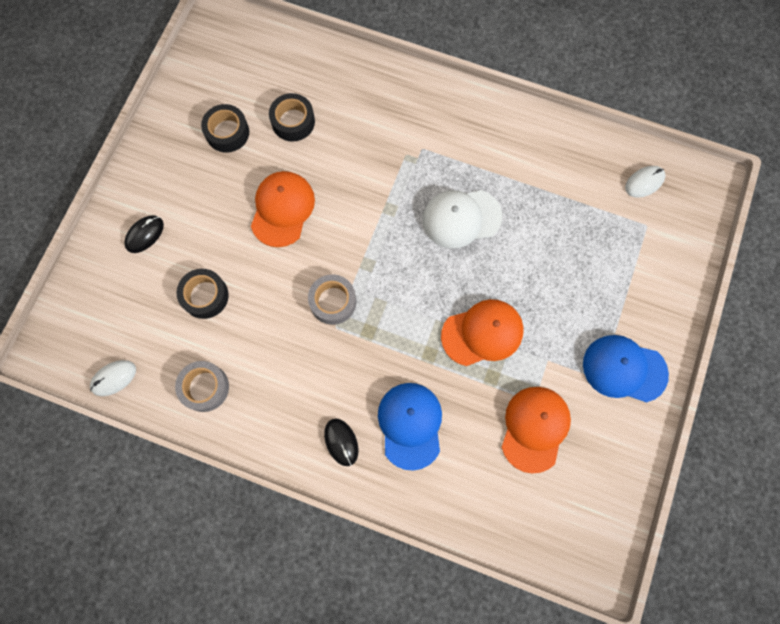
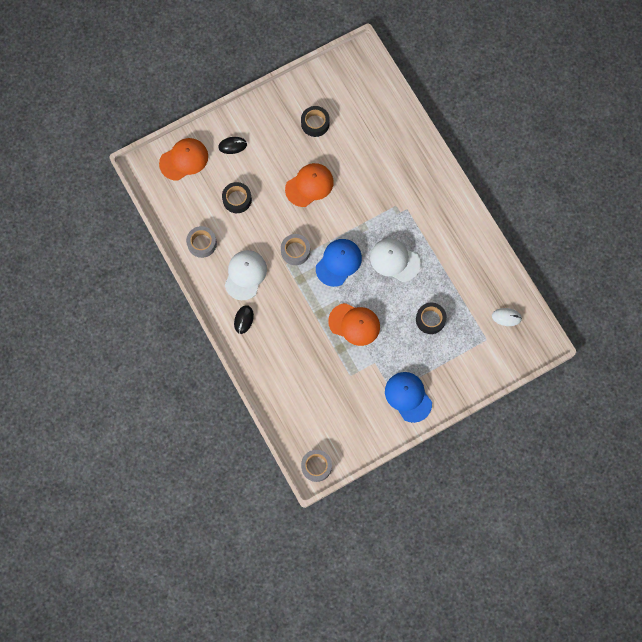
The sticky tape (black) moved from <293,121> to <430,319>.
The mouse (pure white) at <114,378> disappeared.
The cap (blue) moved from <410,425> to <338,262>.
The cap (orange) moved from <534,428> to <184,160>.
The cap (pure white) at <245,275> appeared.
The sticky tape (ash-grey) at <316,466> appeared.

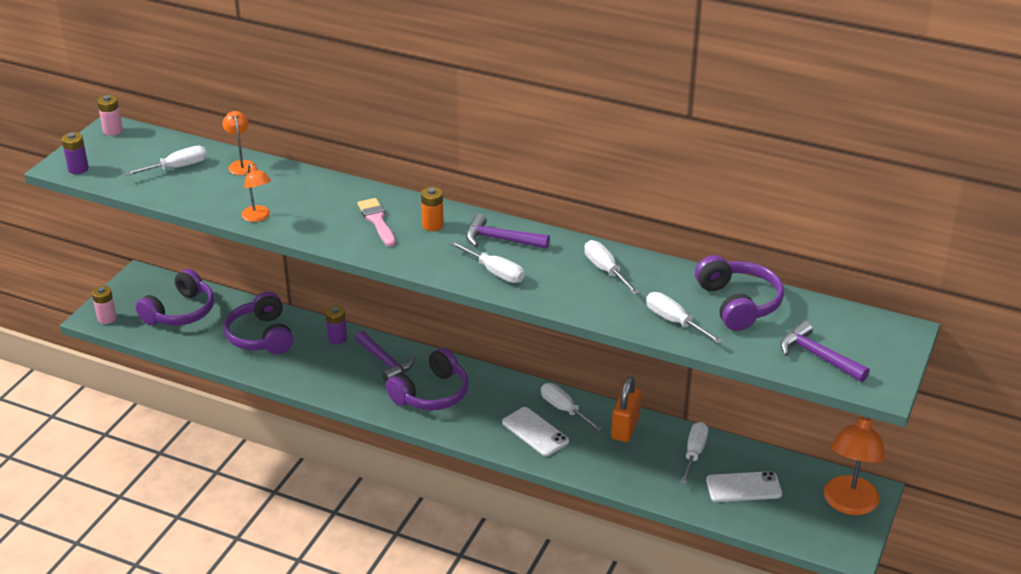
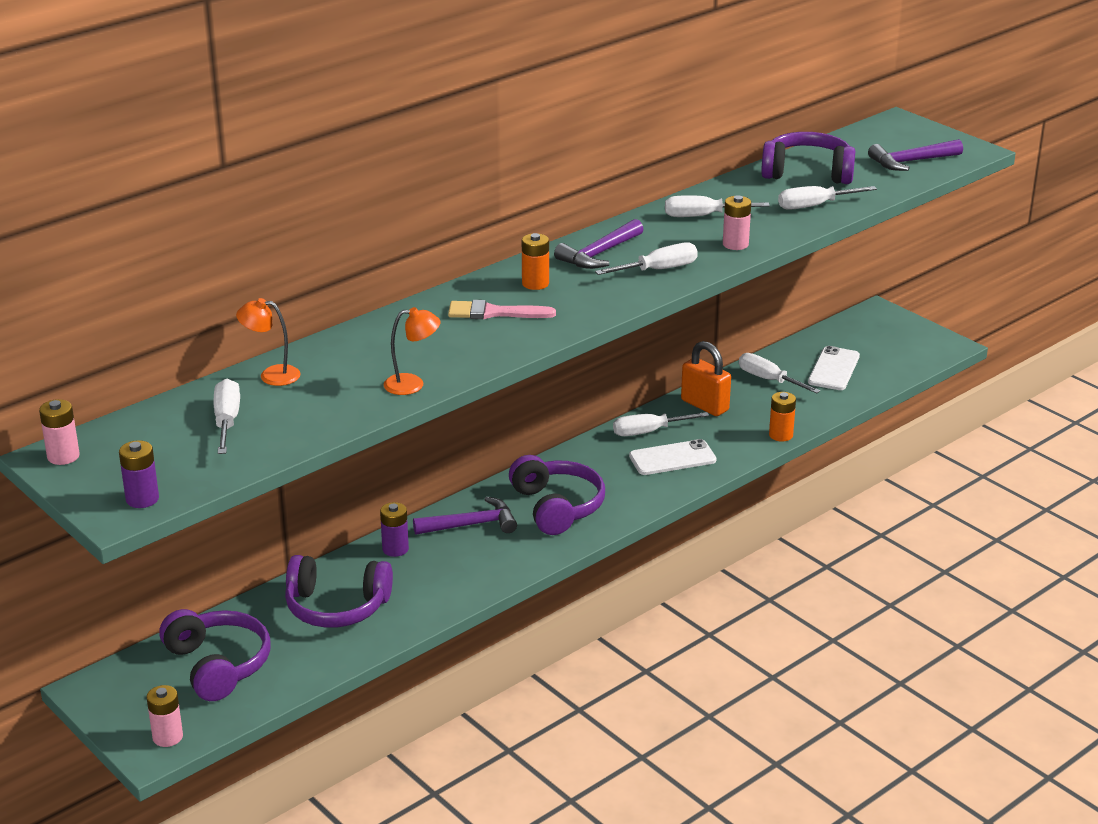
The reading lamp (orange) at <848,504> disappeared.
The power cell (rosy) at <735,244> appeared.
The power cell (orange) at <780,435> appeared.

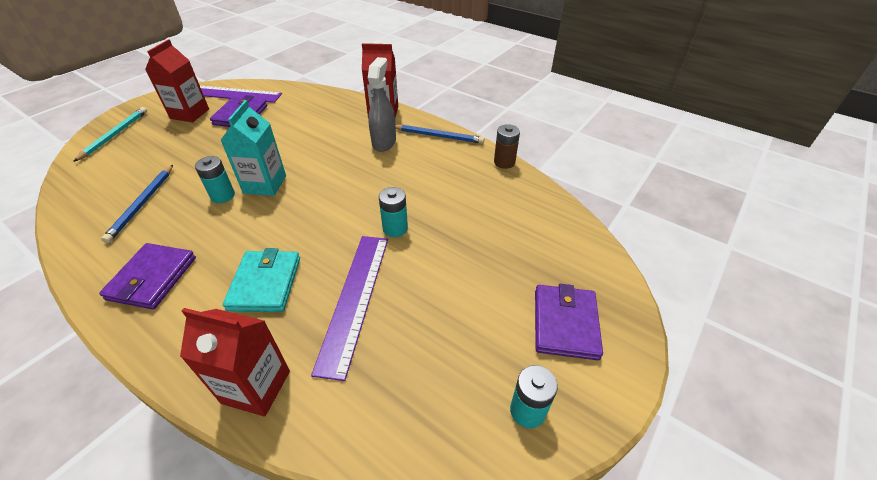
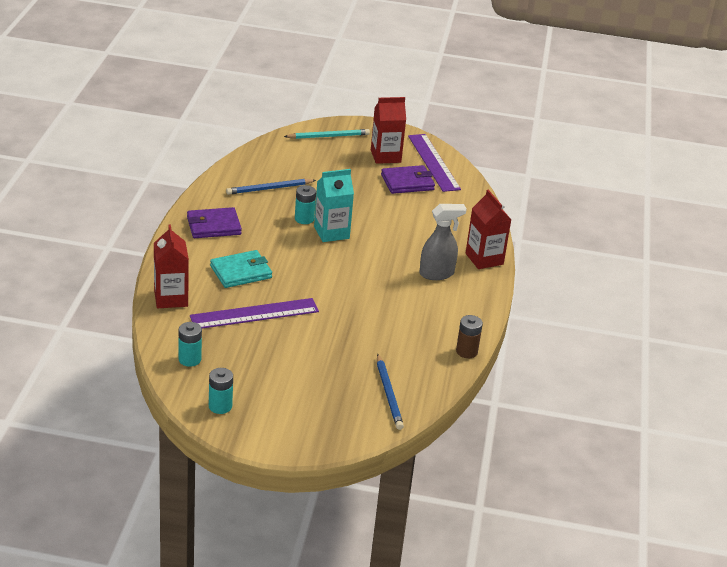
The lead pencil (blue) moved from <438,136> to <389,394>.
The power cell (teal) moved from <395,228> to <189,359>.
The billfold (royal purple) at <565,323> disappeared.

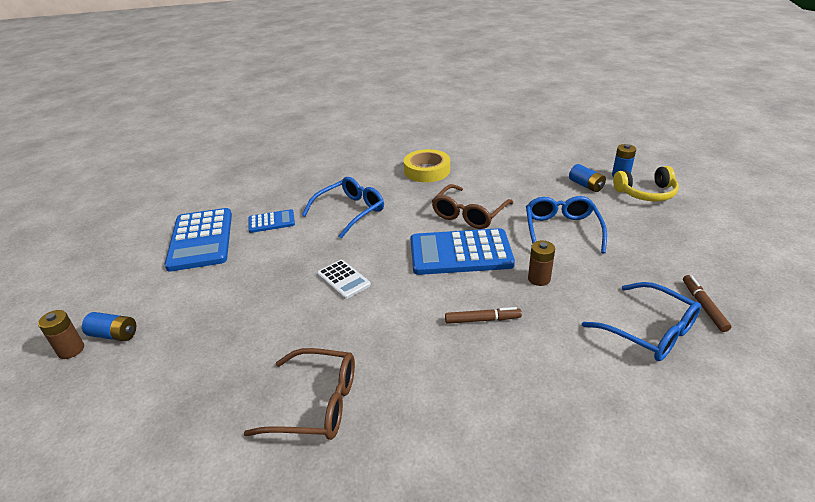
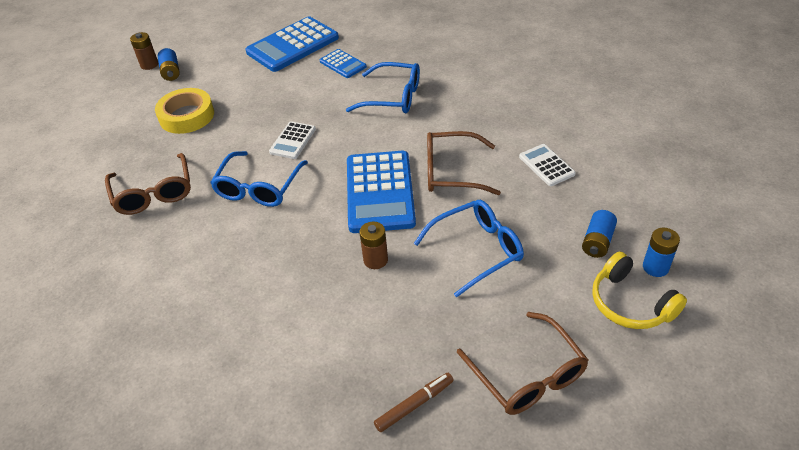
The sticky tape (yellow) moved from <427,170> to <187,116>.
The pocket calculator (blue) at <460,253> turned 150 degrees counterclockwise.
The spectacles (blue) moved from <649,331> to <258,187>.
The marker (russet) at <482,320> disappeared.
The pocket calculator (pure white) at <546,165> appeared.
The spectacles (russet) at <527,375> appeared.

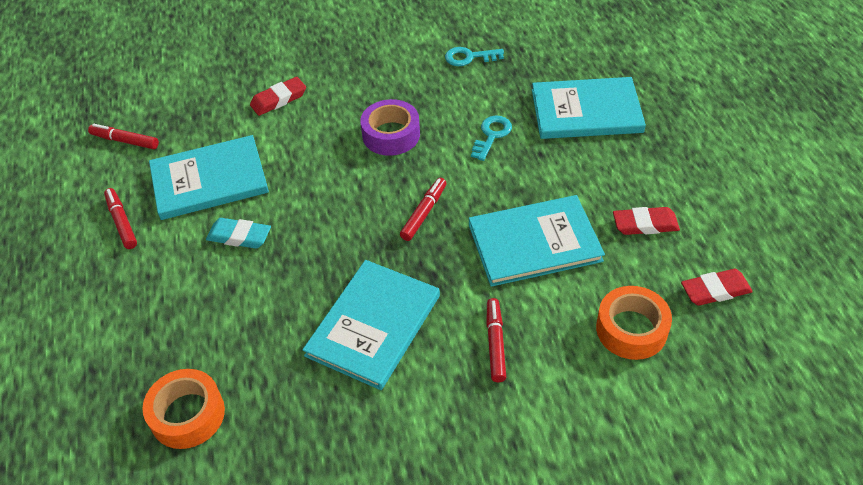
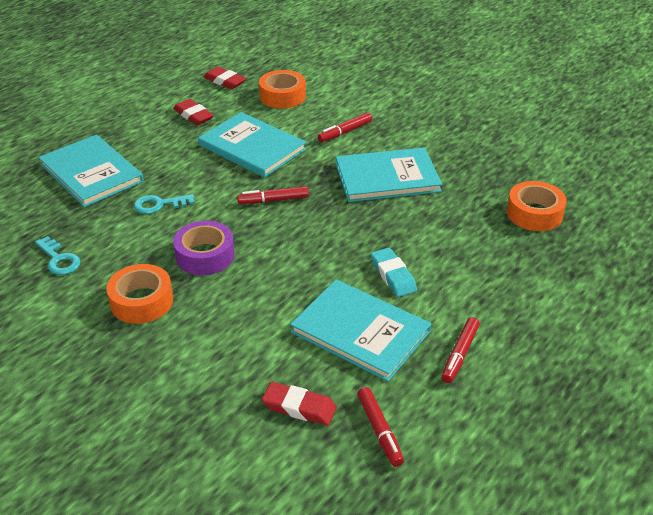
The eraser (scarlet) moved from <278,99> to <299,407>.
The sticky tape (orange) at <141,301> appeared.

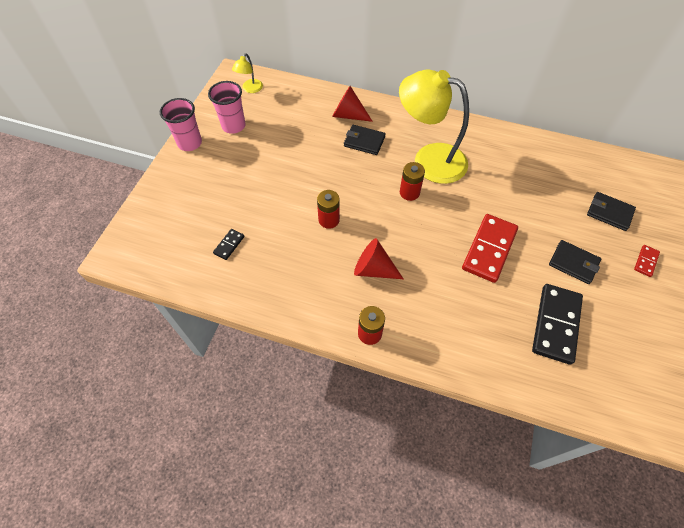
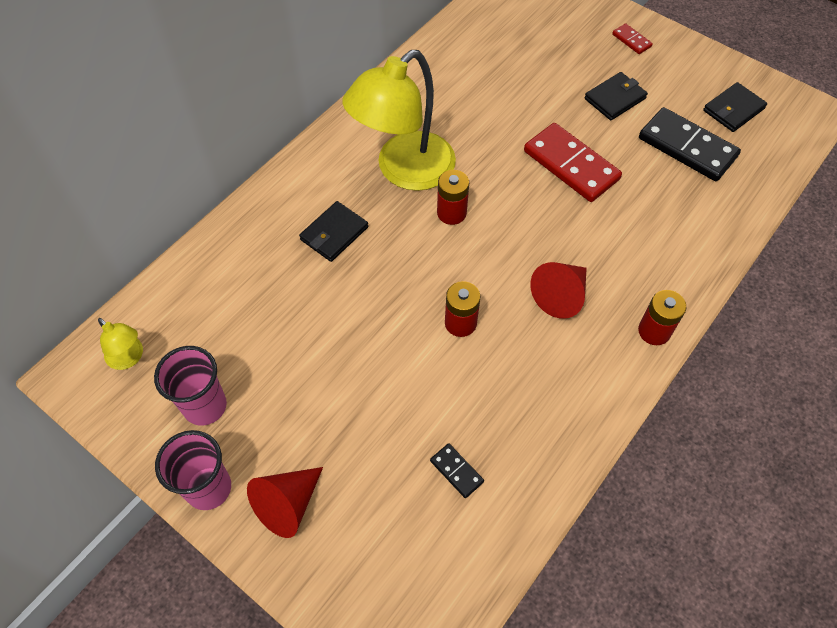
The cone (scarlet) moved from <348,115> to <287,504>.
The billfold (black) moved from <609,212> to <733,110>.

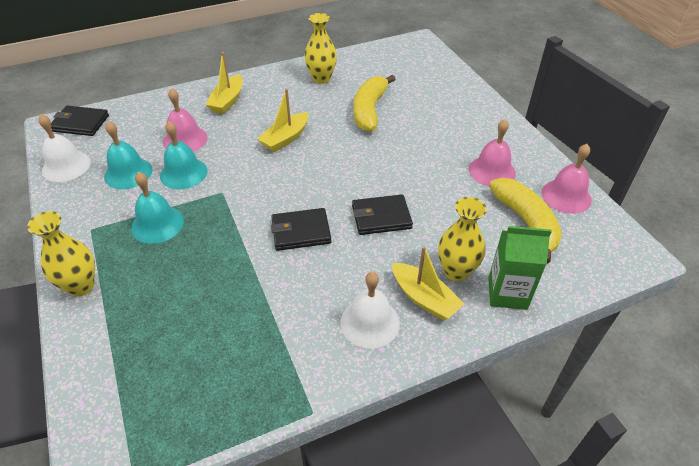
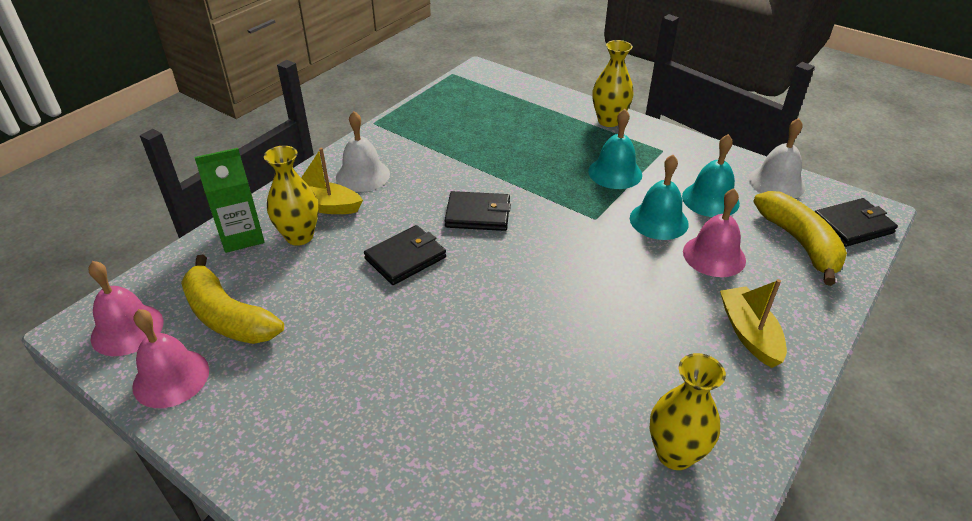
The toy banana (yellow) moved from <369,110> to <800,243>.
The sailboat (yellow) at <285,138> disappeared.
The bell (rosy) moved from <492,171> to <127,329>.
The billfold (black) at <301,232> turned 45 degrees clockwise.

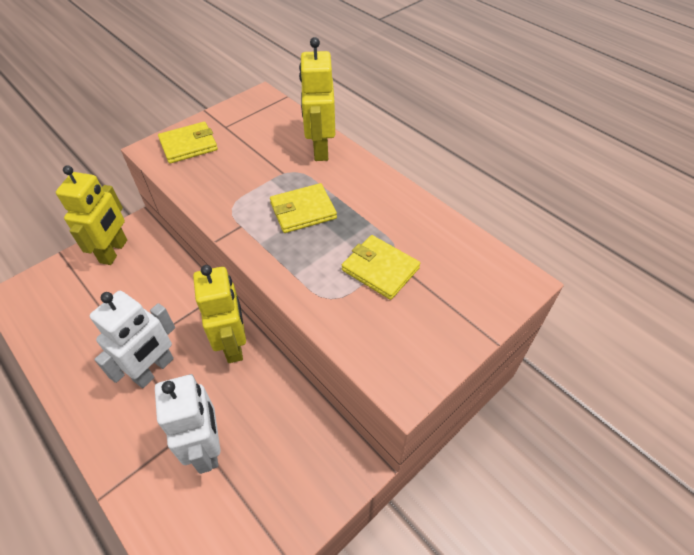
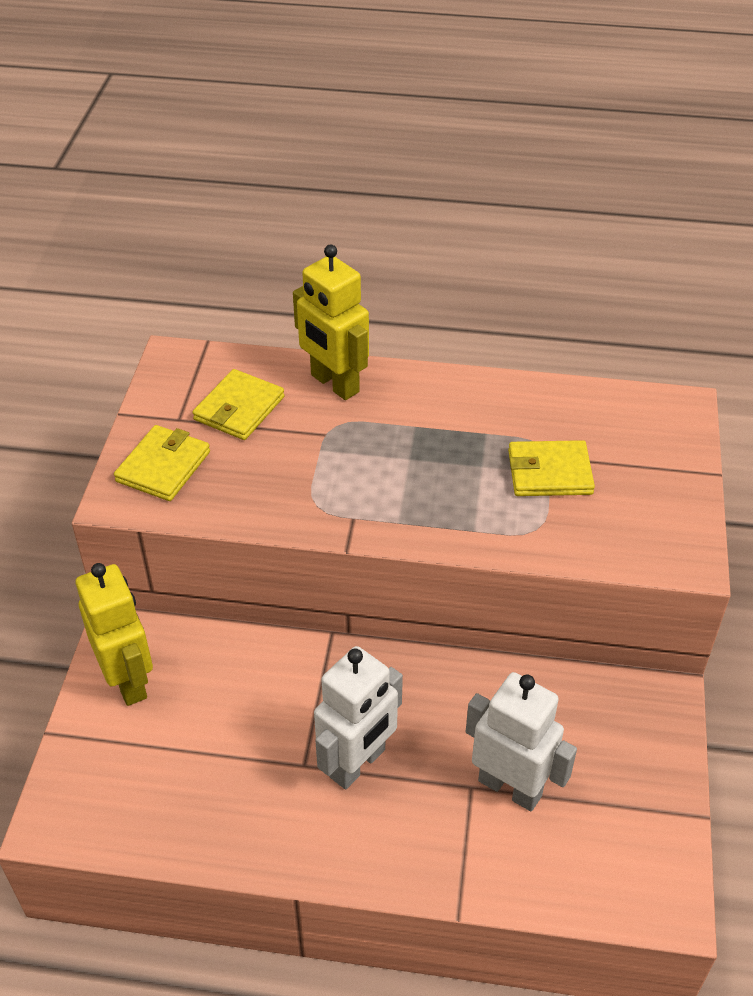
The billfold (yellow) moved from <303,211> to <239,408>.
The toy robot (yellow) at <234,345> disappeared.
The toy robot (pure white) at <154,370> turned 45 degrees clockwise.

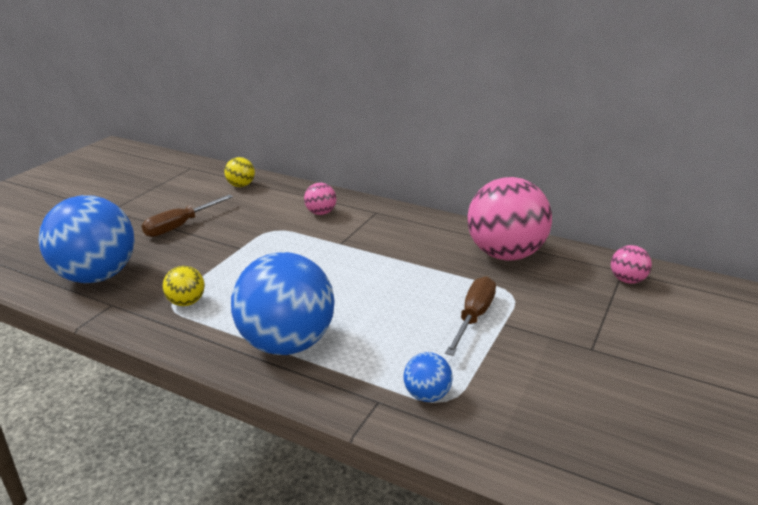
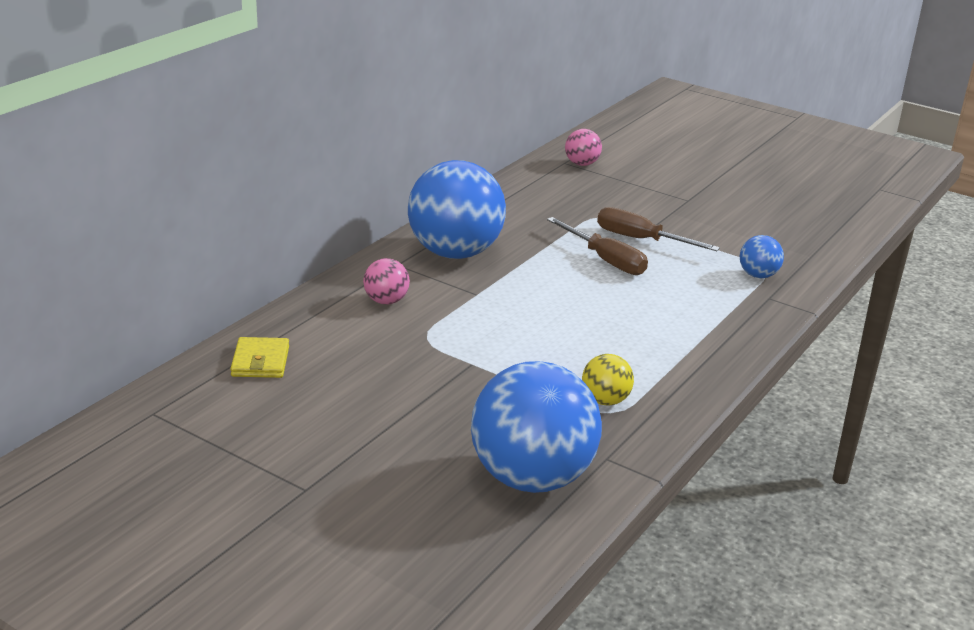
The ball (yellow) at <241,185> was replaced by the billfold (yellow) at <260,361>.
The ball (rosy) at <505,254> disappeared.
The screwdriver (russet) moved from <180,226> to <605,260>.
The ball (blue) moved from <286,344> to <455,253>.

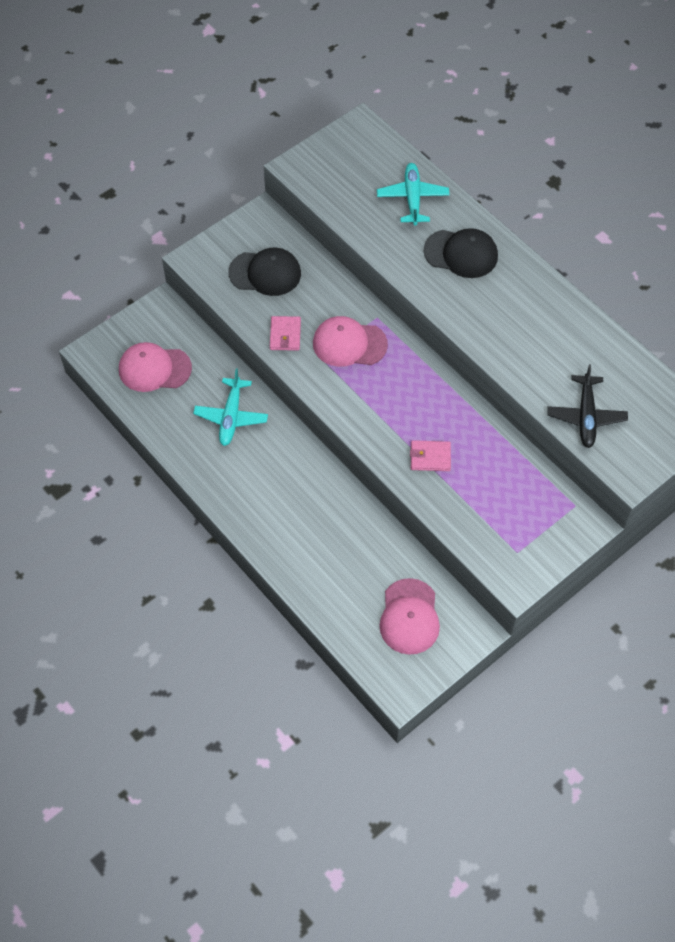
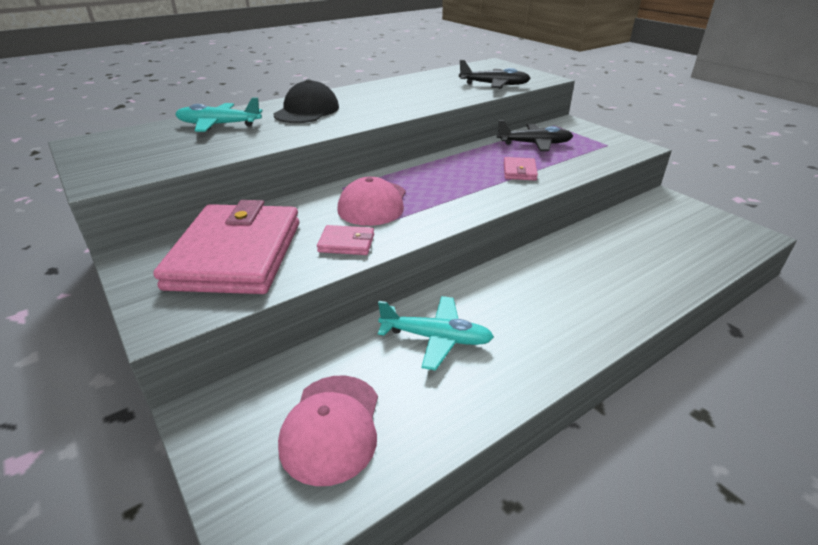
The cap (black) at <265,273> was replaced by the billfold (rosy) at <236,254>.
The cap (rosy) at <409,617> disappeared.
The plane (black) at <534,144> appeared.

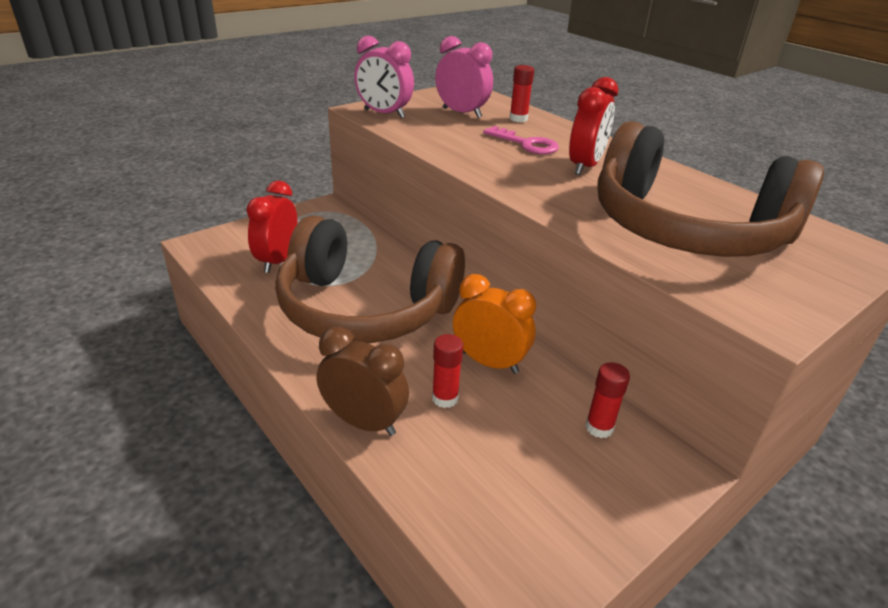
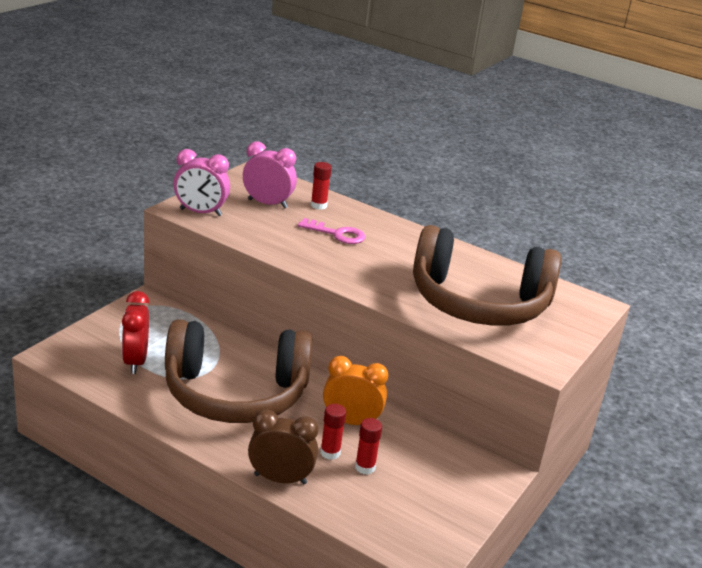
The bedside clock (scarlet) at <585,166> disappeared.
The glue stick (scarlet) moved from <599,427> to <365,467>.

